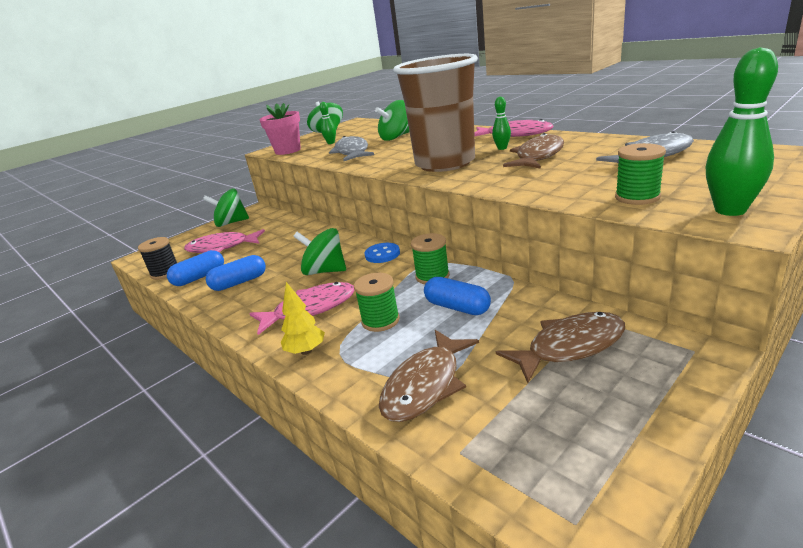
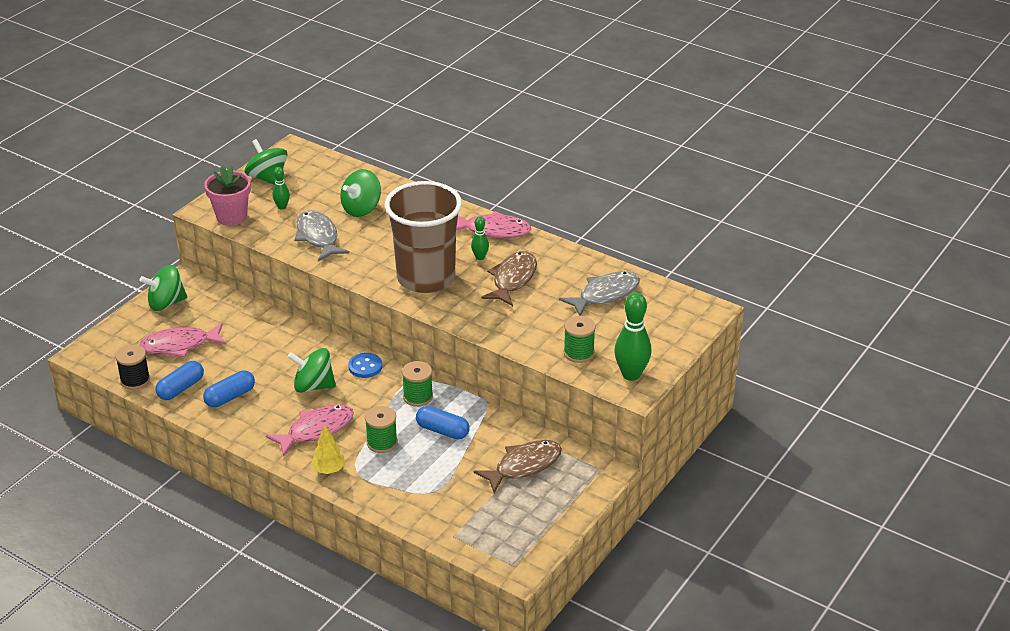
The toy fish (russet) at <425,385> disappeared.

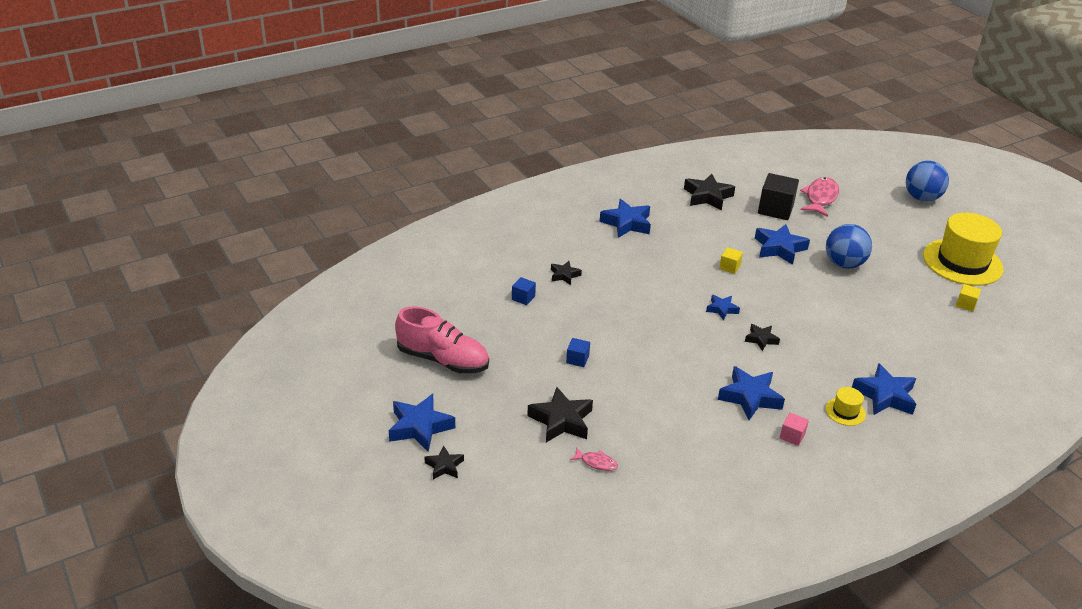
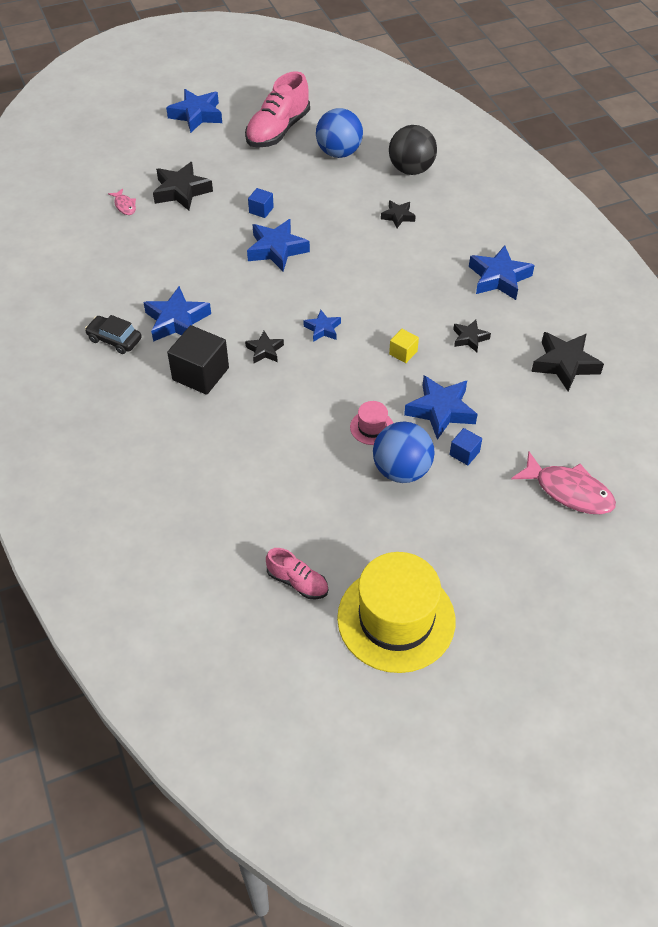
The ball (blue) moved from <921,198> to <339,152>.
The solid cube (black) moved from <775,209> to <200,374>.
The solid cube (blue) moved from <523,298> to <464,453>.
The solid cube (yellow) at <965,304> was replaced by the sneaker (rosy) at <297,582>.
The star (blue) moved from <884,396> to <276,249>.
The hat (yellow) at <845,411> disappeared.
The solid cube (rosy) at <792,436> was replaced by the toy car (black) at <114,339>.
The star (black) moved from <444,466> to <469,338>.
The toy fish (rosy) at <596,462> turned 60 degrees counterclockwise.
The ball (black) at <411,169> appeared.
The hat (rosy) at <372,427> appeared.

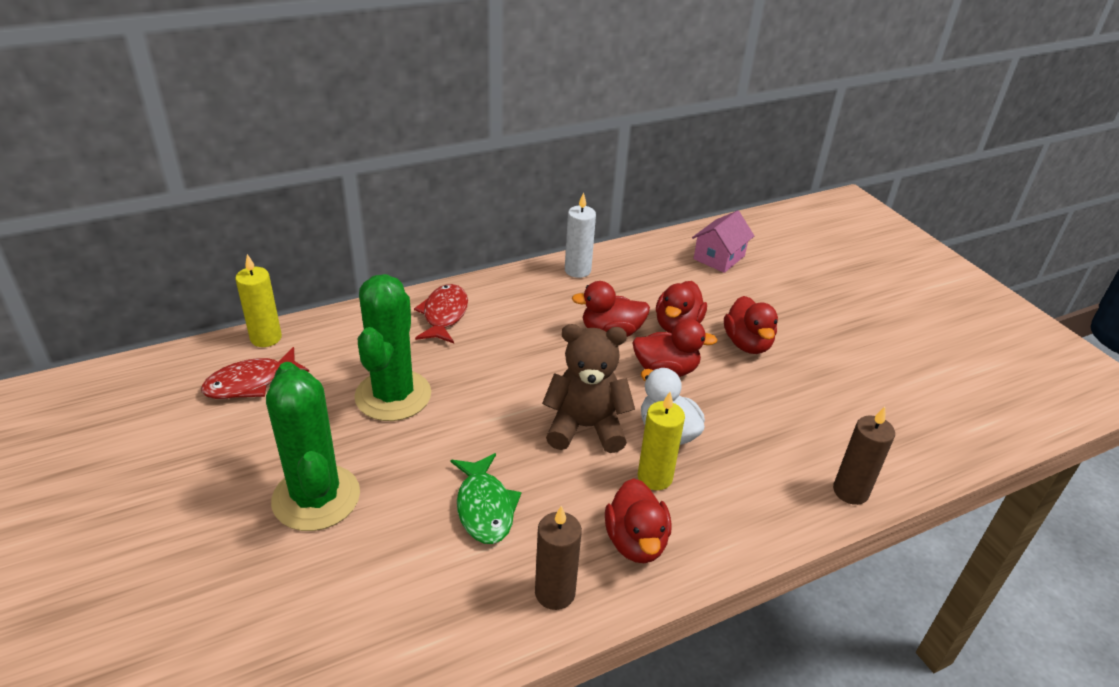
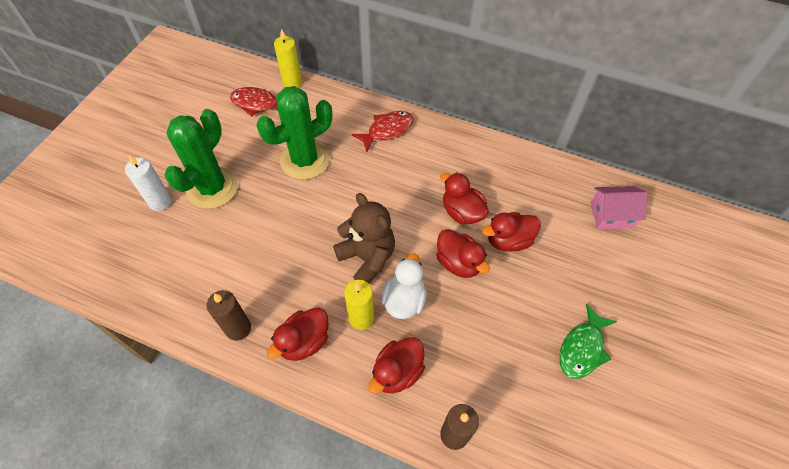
The pillar candle (pure white) moved from <577,270> to <160,202>.
The toy duck (scarlet) moved from <747,344> to <397,372>.
The toy fish (emerald) moved from <484,507> to <582,348>.

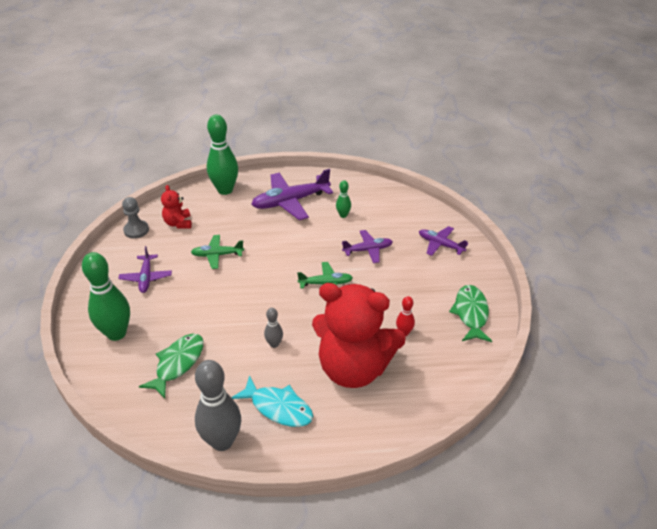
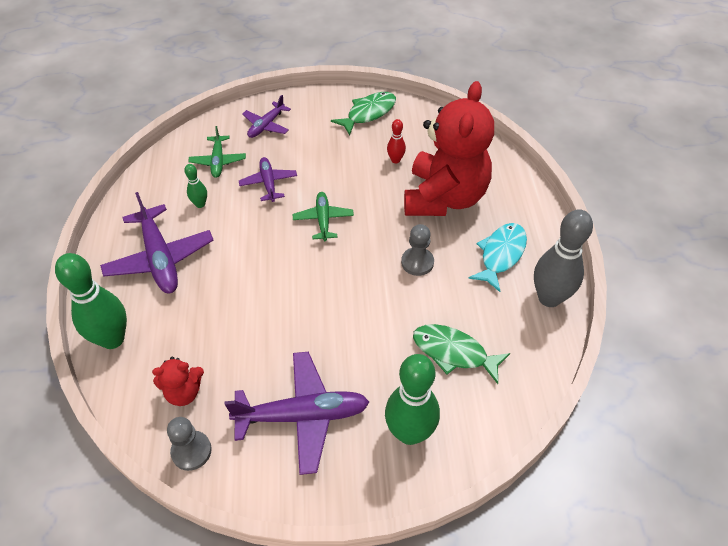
The plane (emerald) moved from <217,255> to <218,161>.
The plane (royal purple) at <146,278> changed to 1.73 times the size.
The toy fish (emerald) at <471,313> turned 135 degrees clockwise.
The tenpin (ash-grey) at <274,344> was replaced by the game pawn (ash-grey) at <417,262>.

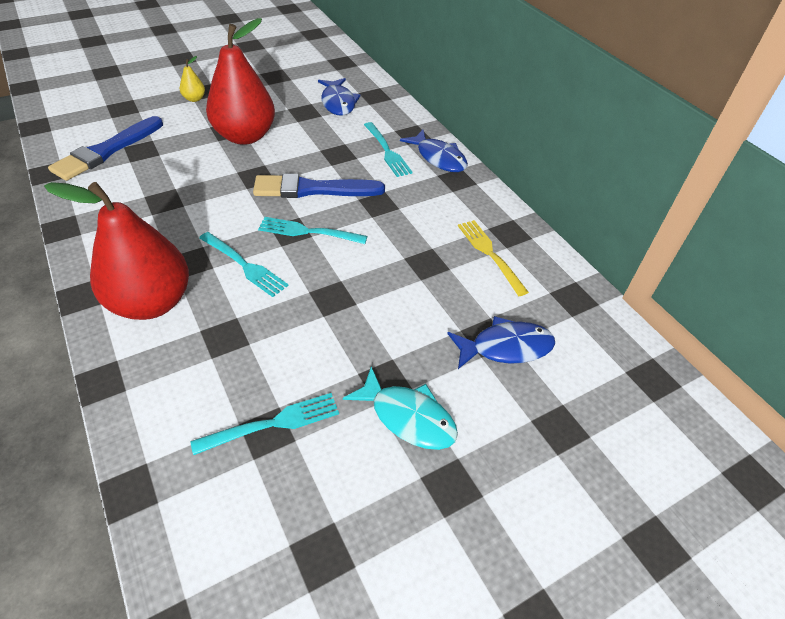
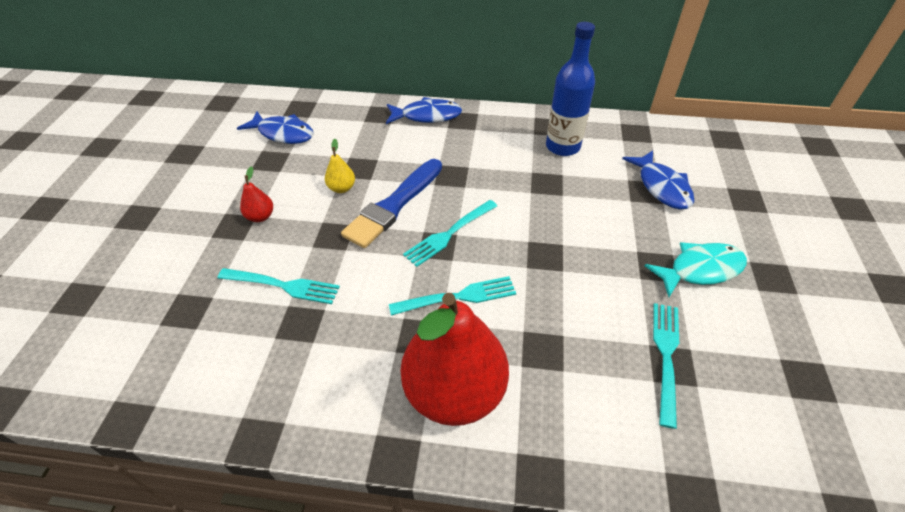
The pear (scarlet) at <245,136> changed to 0.40 times the size.
The pear (yellow) moved from <194,99> to <342,188>.
The brush (blue) at <107,151> disappeared.
The table fork (teal) moved from <387,151> to <283,285>.
The table fork (yellow) at <490,254> was replaced by the bottle (blue) at <562,147>.
The toy fish (blue) at <506,347> turned 135 degrees clockwise.

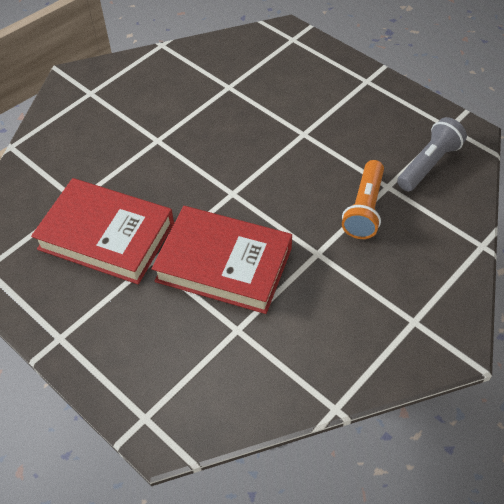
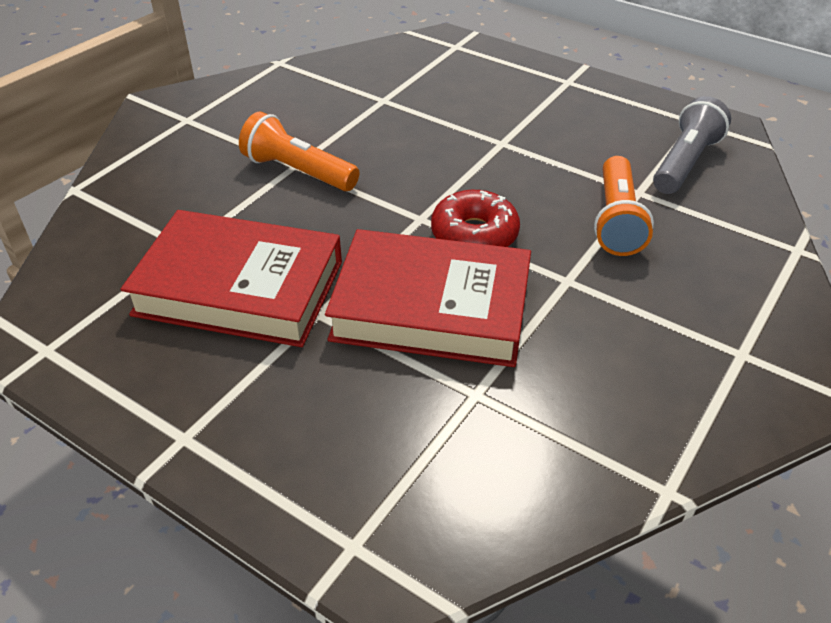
The pocket torch (orange) at <298,171> appeared.
The donut (scarlet) at <474,234> appeared.

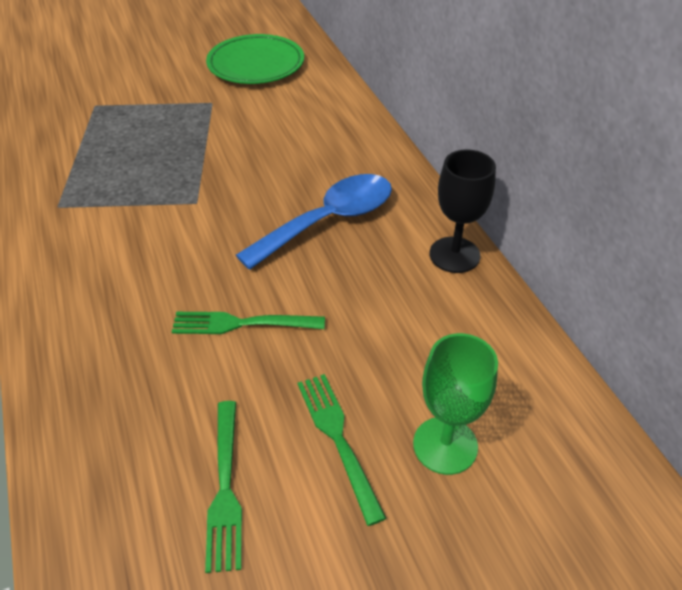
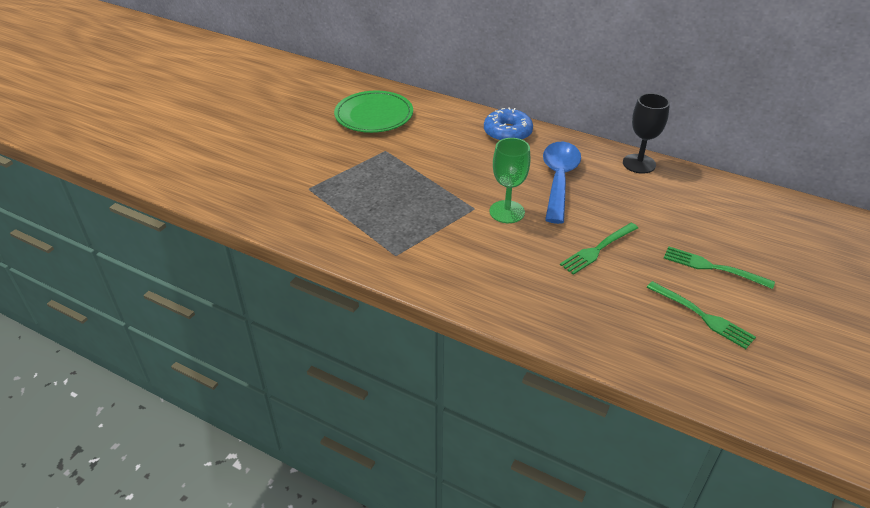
The wine glass (emerald) moved from <445,445> to <507,212>.
The donut (blue) at <507,133> appeared.

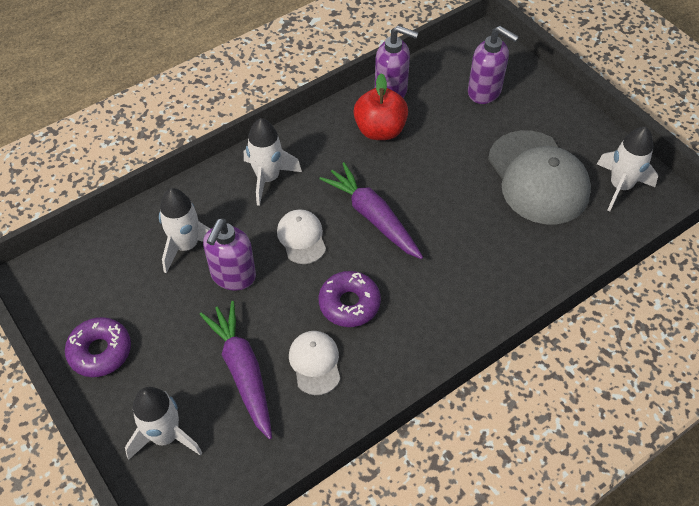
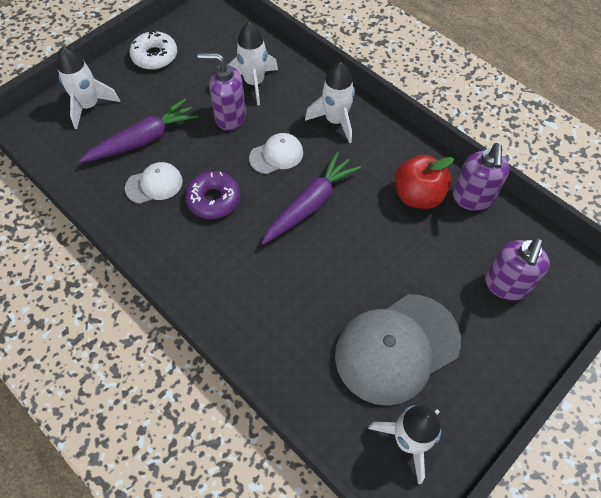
The donut (royal purple) at <100,351> became the donut (pure white) at <155,56>.

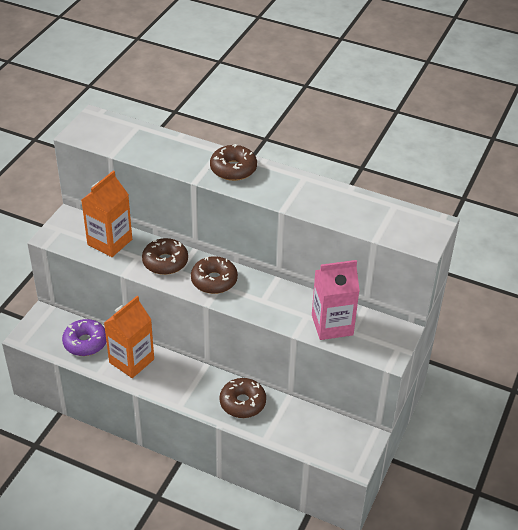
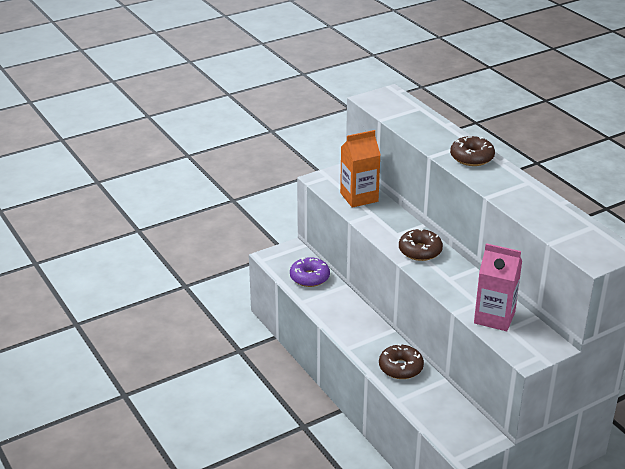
The donut (russet) at <165,262> disappeared.
The milk carton (orange) at <131,361> disappeared.

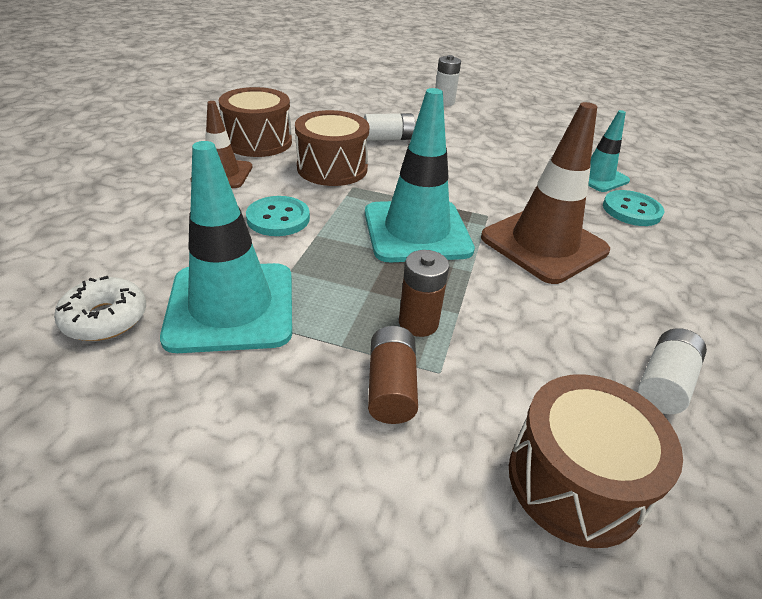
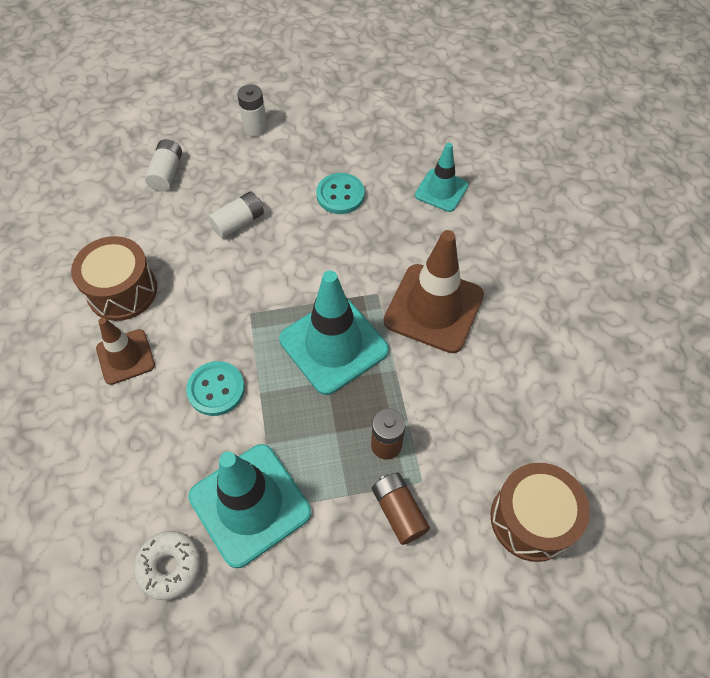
The snare drum (russet) at <332,168> disappeared.
The button (teal) moved from <631,210> to <340,195>.
The power cell (pure white) moved from <664,383> to <167,173>.

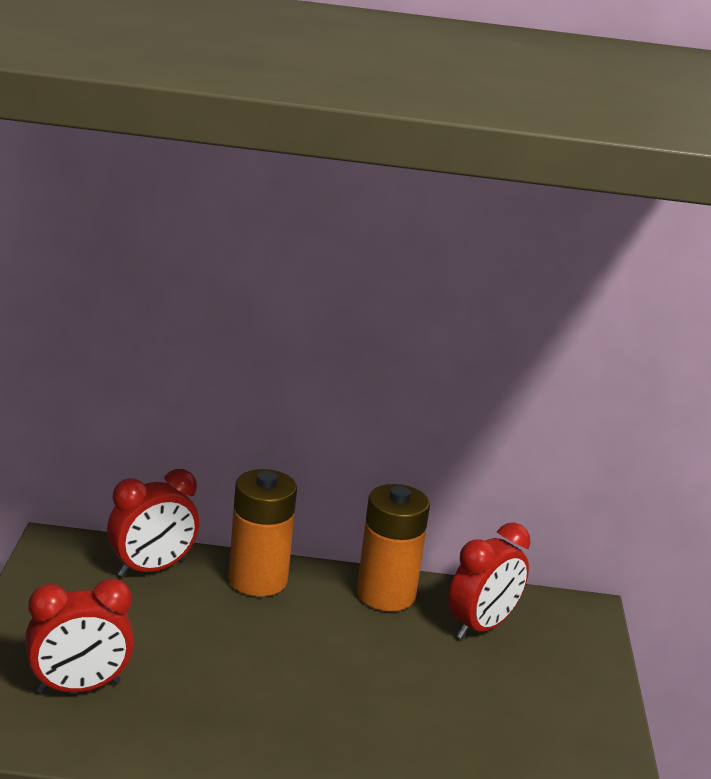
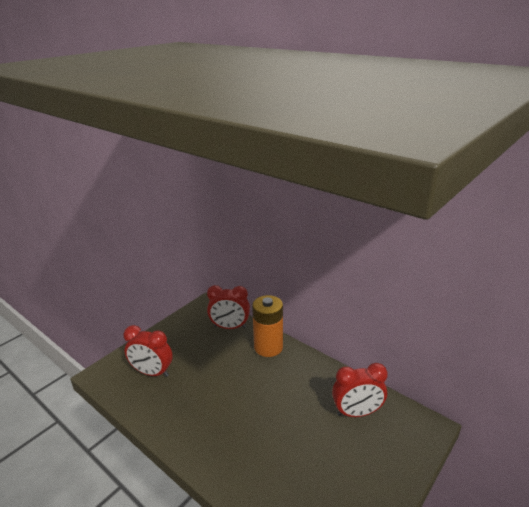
The power cell (orange) at <386,594> disappeared.

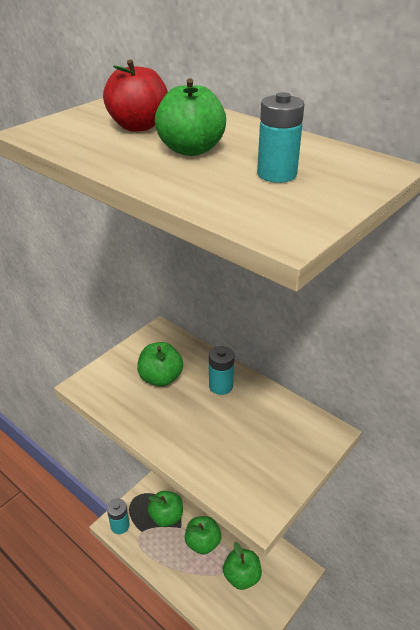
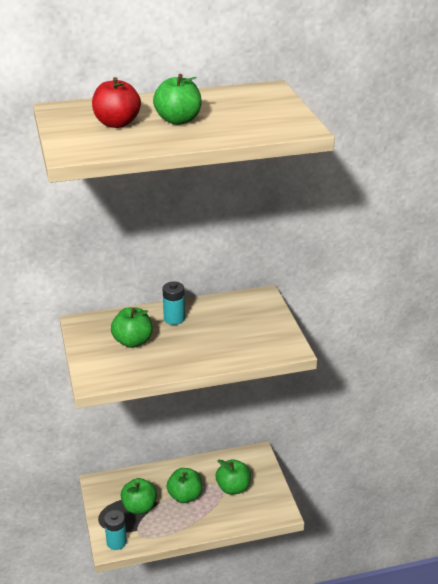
The power cell (teal) at <277,174> disappeared.

